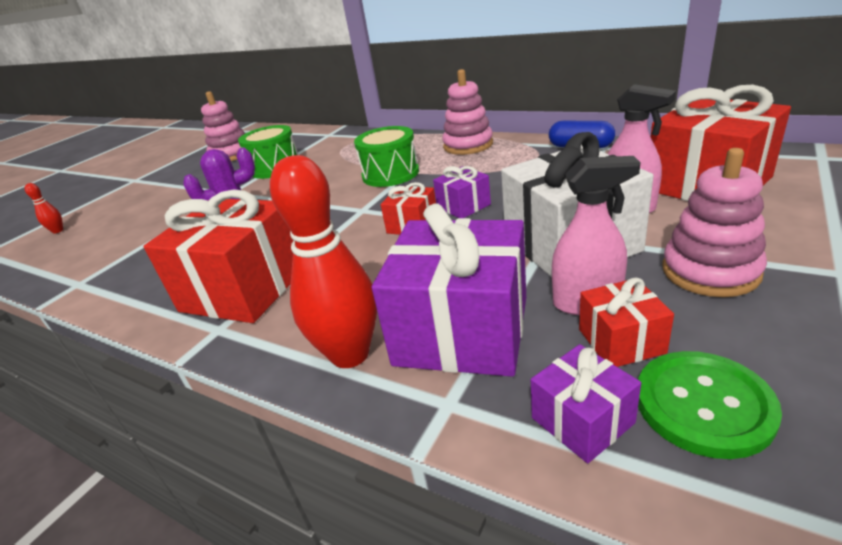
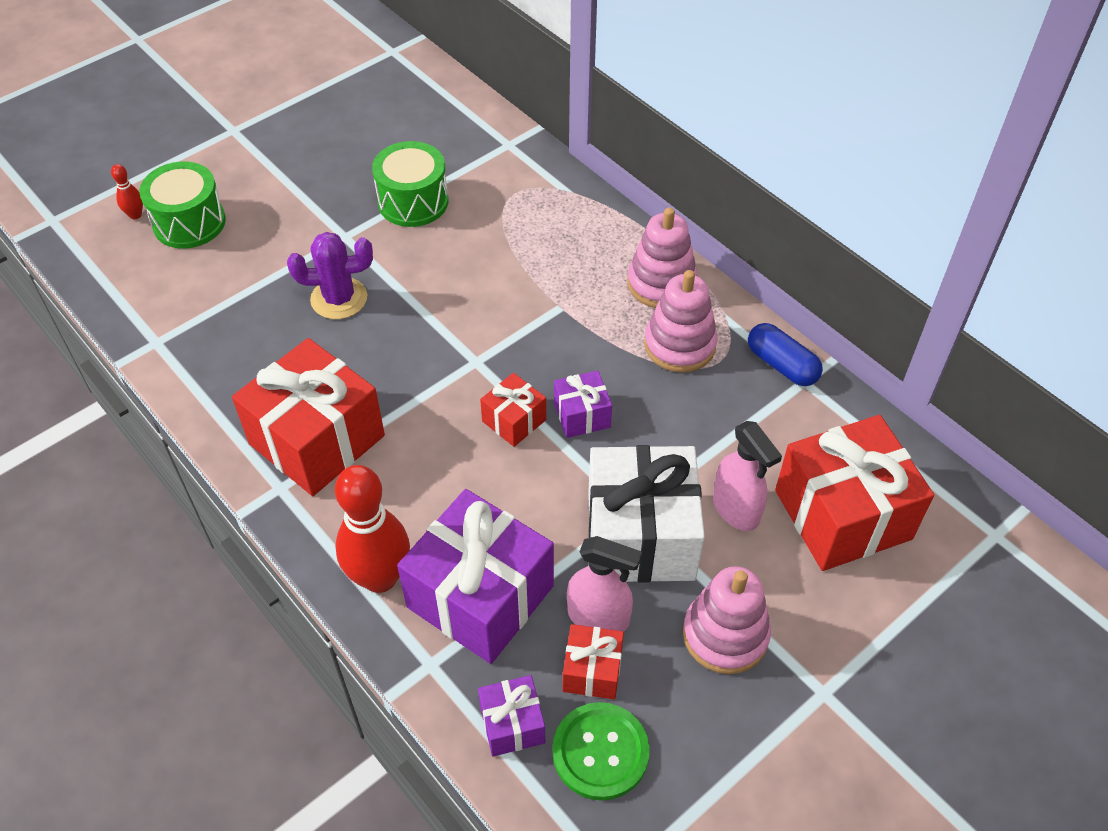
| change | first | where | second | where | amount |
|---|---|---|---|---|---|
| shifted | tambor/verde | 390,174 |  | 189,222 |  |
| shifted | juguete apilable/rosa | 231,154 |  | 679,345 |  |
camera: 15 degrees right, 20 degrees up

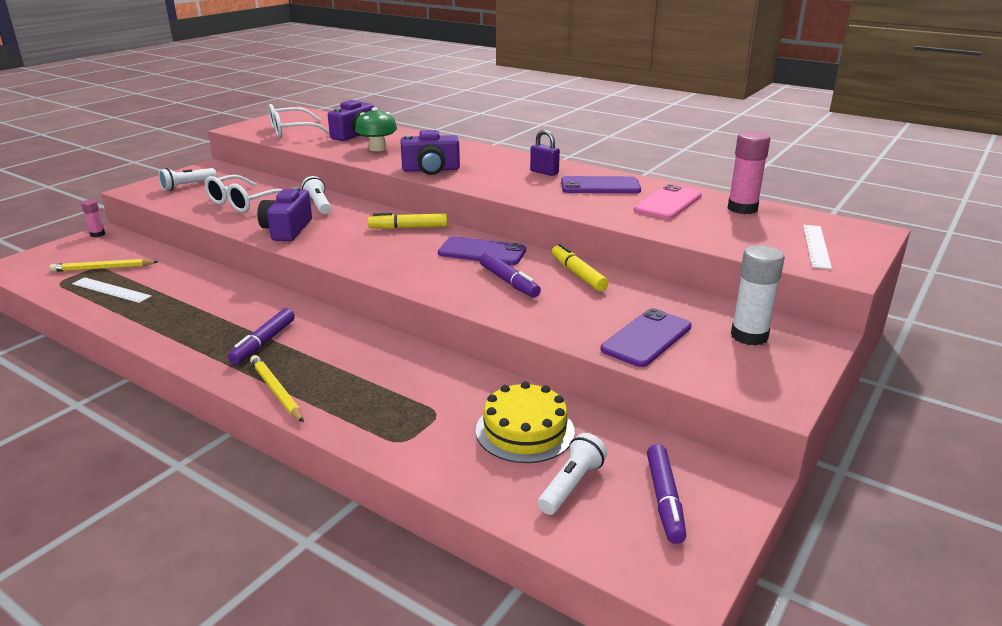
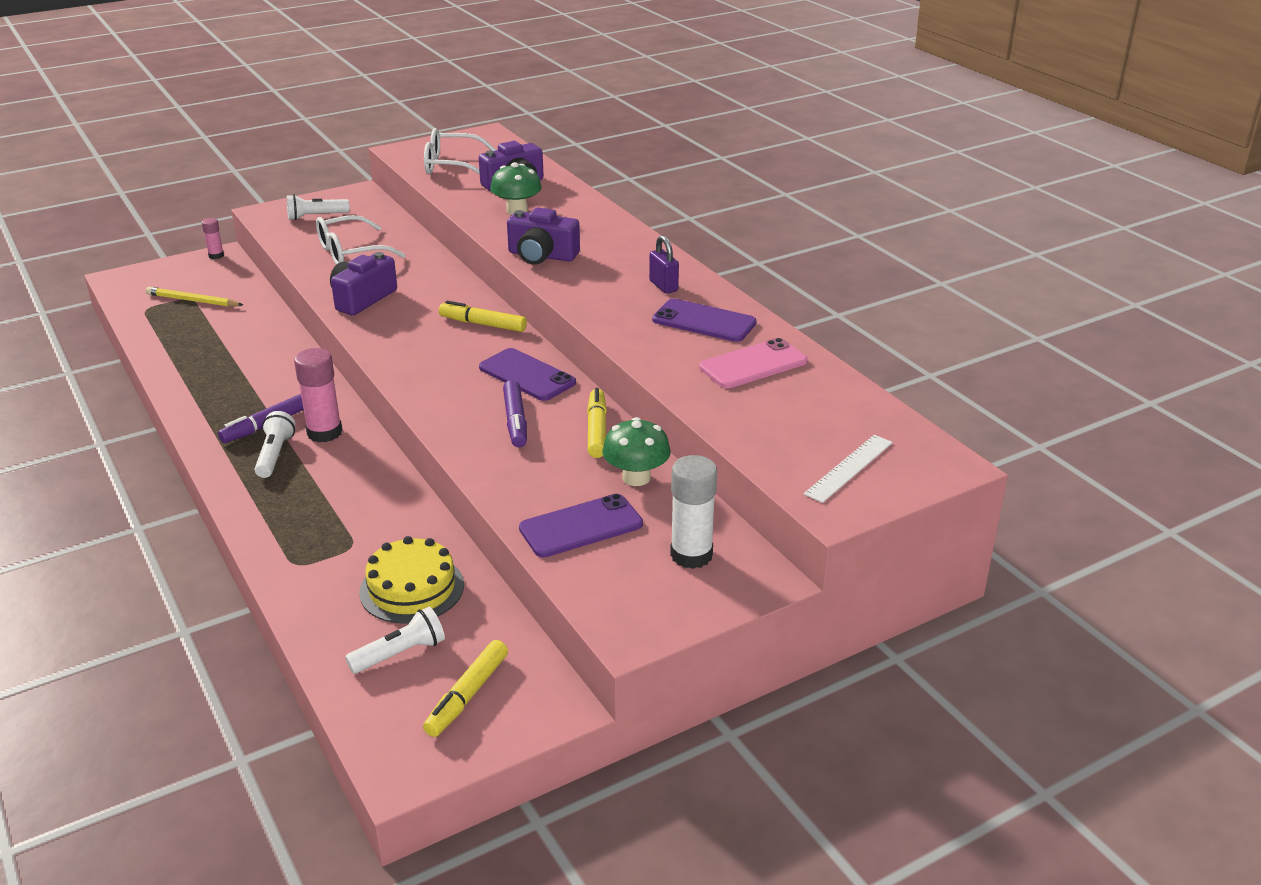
| change | first | where | second | where | amount |
|---|---|---|---|---|---|
| shifted | lámpara de mano/blanco | 319,205 |  | 275,455 |  |
| shifted | barra de pegamento/rosa | 742,208 |  | 324,432 |  |
| repainted | rotulador/morado | 664,500 | rotulador/amarillo | 467,695 |  |
| new |  |  | seta/verde | 636,477 |  |
| gone | regla/blanco | 111,290 |  |  |  |
| gone | lápiz/amarillo | 276,391 |  |  |  |
camera: 25 degrees right, 5 degrees up

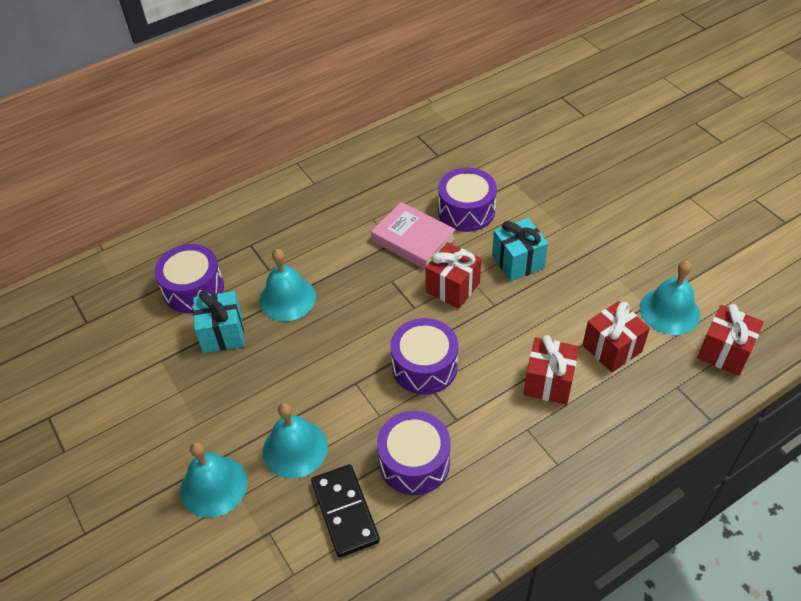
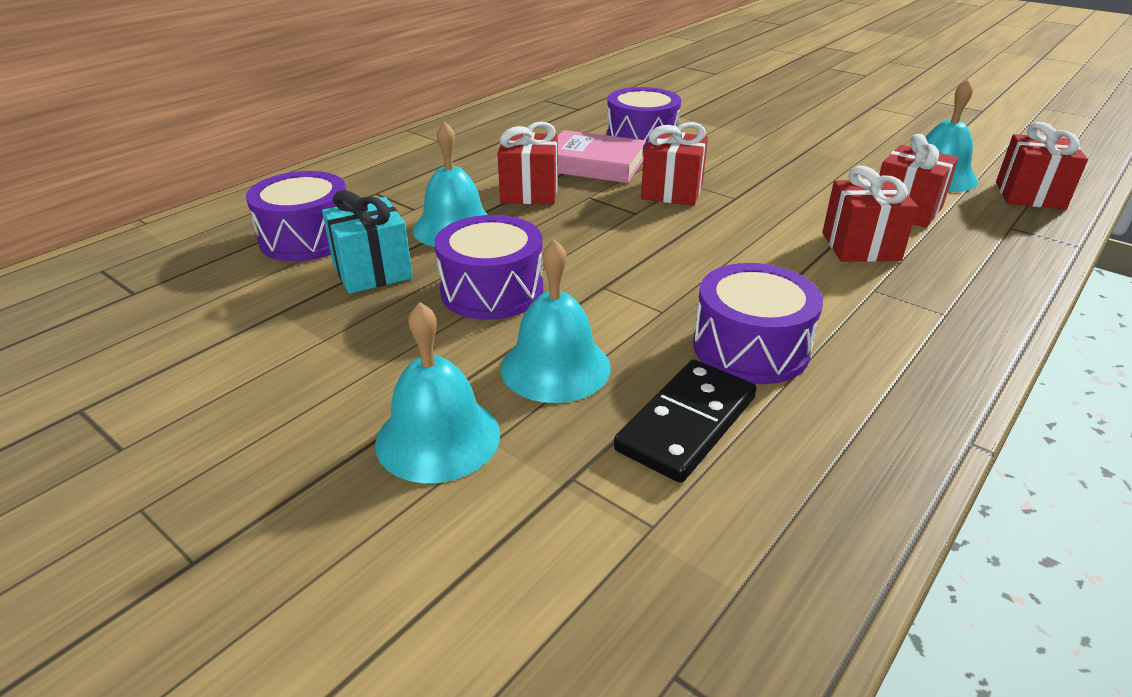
| change | first | where | second | where | amount |
|---|---|---|---|---|---|
| shifted | tambor/morado | 424,366 |  | 492,291 |  |
| new |  |  | regalo/rojo | 530,192 |  |
| rotated | ficha de dominó/negro | 345,512 |  | 686,423 | 75 degrees clockwise |
| gone | regalo/turquesa | 518,262 |  |  |  |
camera: 20 degrees left, 15 degrees down

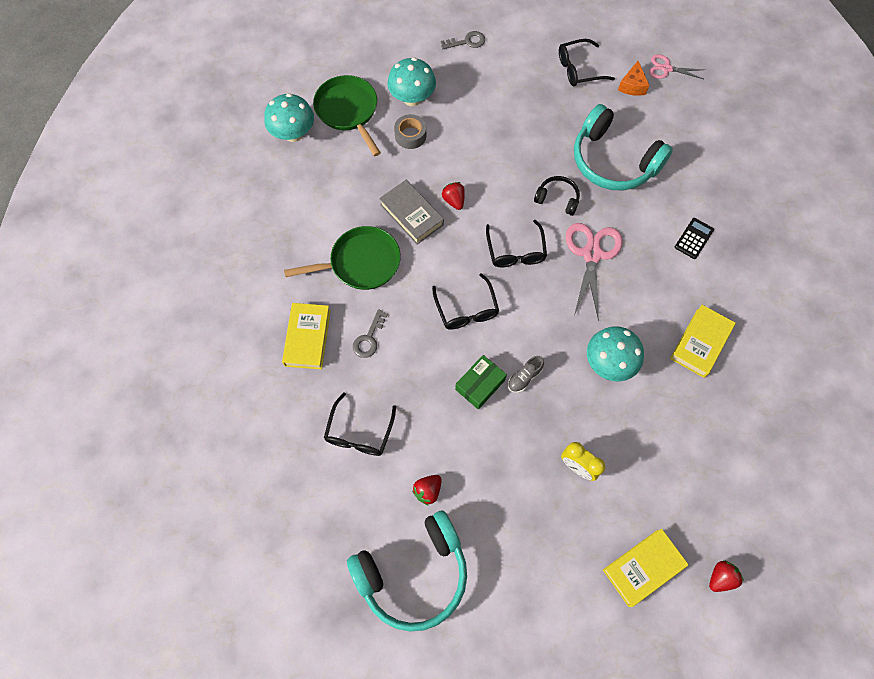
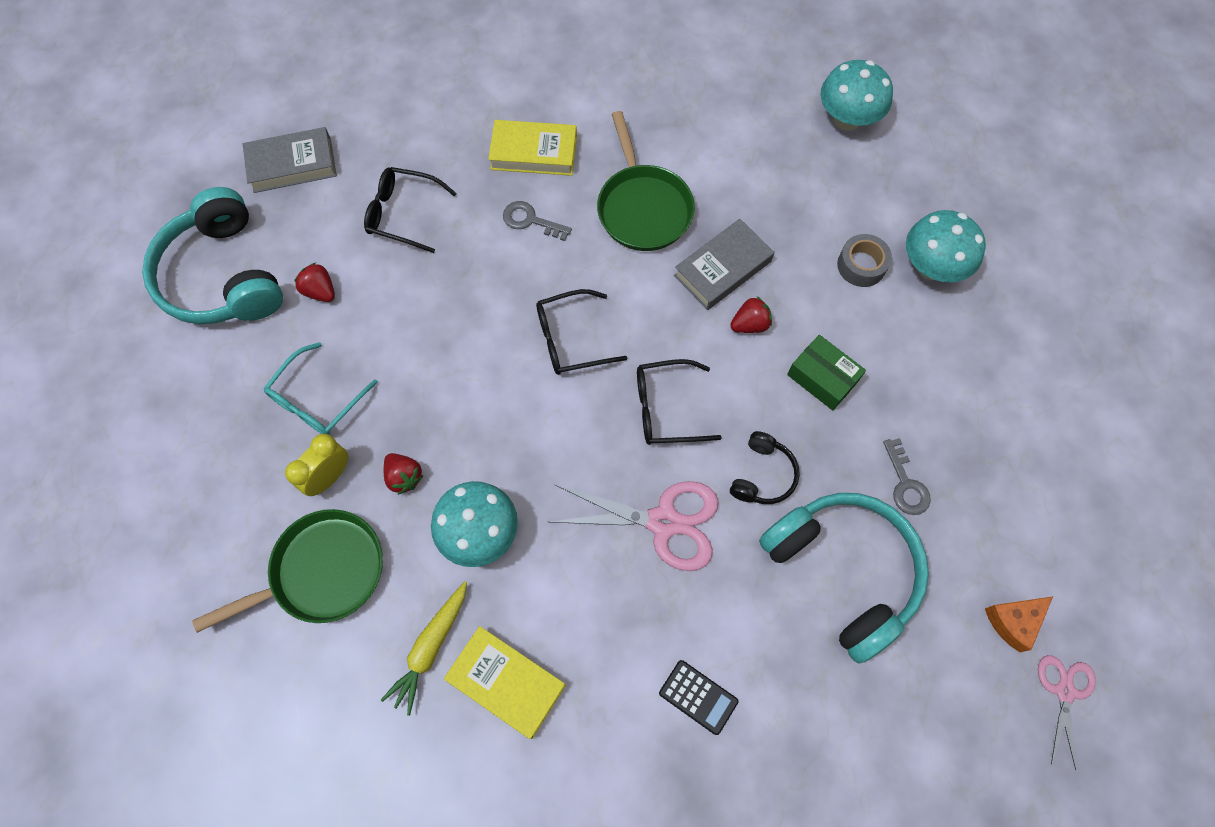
| change | first | where | second | where | amount |
|---|---|---|---|---|---|
| shifted | sartén/verde | 348,111 |  | 322,572 |  |
| new |  |  | libro/gris | 292,165 |  |
| new |  |  | gafas/turquesa | 317,399 |  |
| new |  |  | zanahoria/amarillo | 430,648 |  |
| shifted | fresa/rojo | 720,577 |  | 404,477 |  |
| rotated | auriculares/turquesa | 613,161 |  | 843,571 | 105 degrees clockwise |
| shifted | caja/verde | 480,385 |  | 822,378 |  |
| shifted | llave/gris | 467,42 |  | 905,484 |  |
| rotated | queso/naranja | 632,85 |  | 1013,621 | 45 degrees counterclockwise |
| gone | zapato/gris | 524,377 |  |  |  |
| gone | gafas/negro | 579,69 |  |  |  |
| gone | libro/amarillo | 643,567 |  |  |  |
camera: 90 degrees right, 0 degrees up

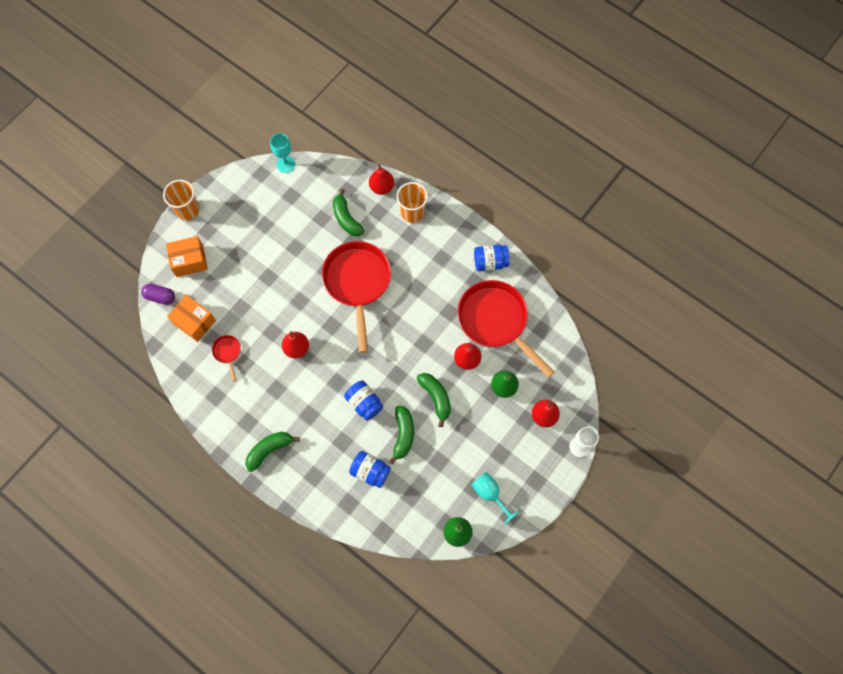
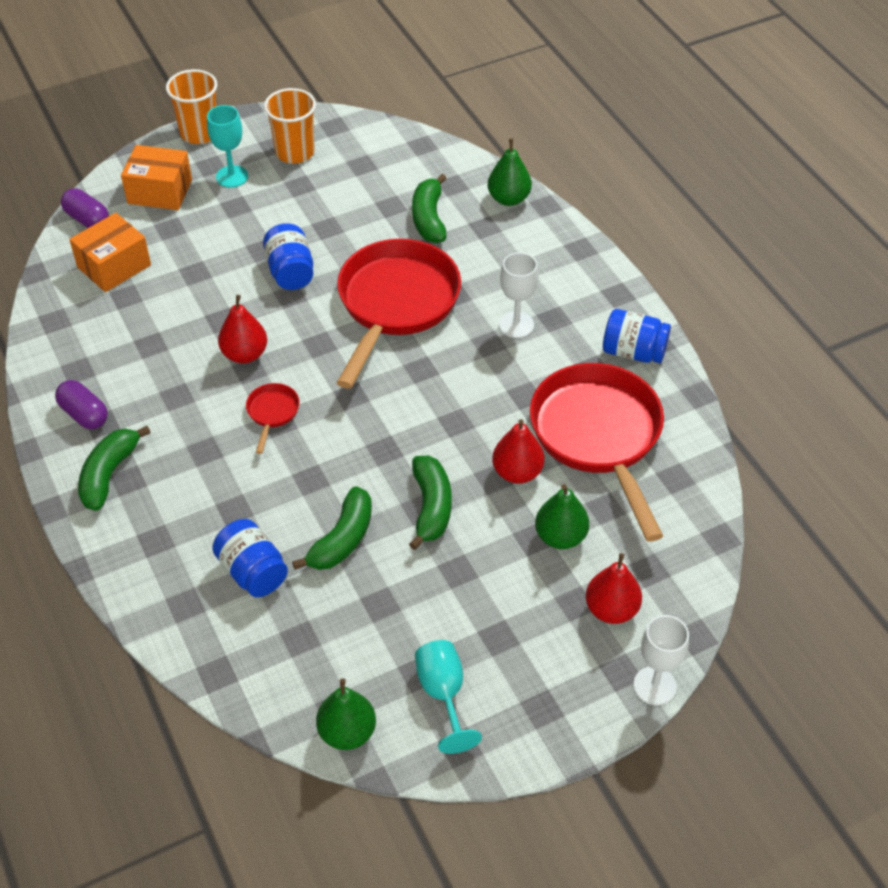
| change | first | where | second | where | amount |
|---|---|---|---|---|---|
| new |  |  | cápsula/morado | 84,414 |  |
| rotated | caja/naranja | 194,322 |  | 114,266 | 75 degrees clockwise |
| rotated | plátano/verde | 269,450 |  | 109,474 | 60 degrees counterclockwise |
| shifted | copa/turquesa | 286,164 |  | 232,176 |  |
| shifted | sartén/rojo | 227,352 |  | 272,413 |  |
| shifted | tarro/azul | 364,403 |  | 290,272 |  |
| shifted | vaso/naranja | 412,212 |  | 295,152 |  |
| repainted | pera/rojo | 382,187 | pera/verde | 508,199 |  |
| new |  |  | copa/blanco | 516,325 |  |
camera: 25 degrees right, 20 degrees down

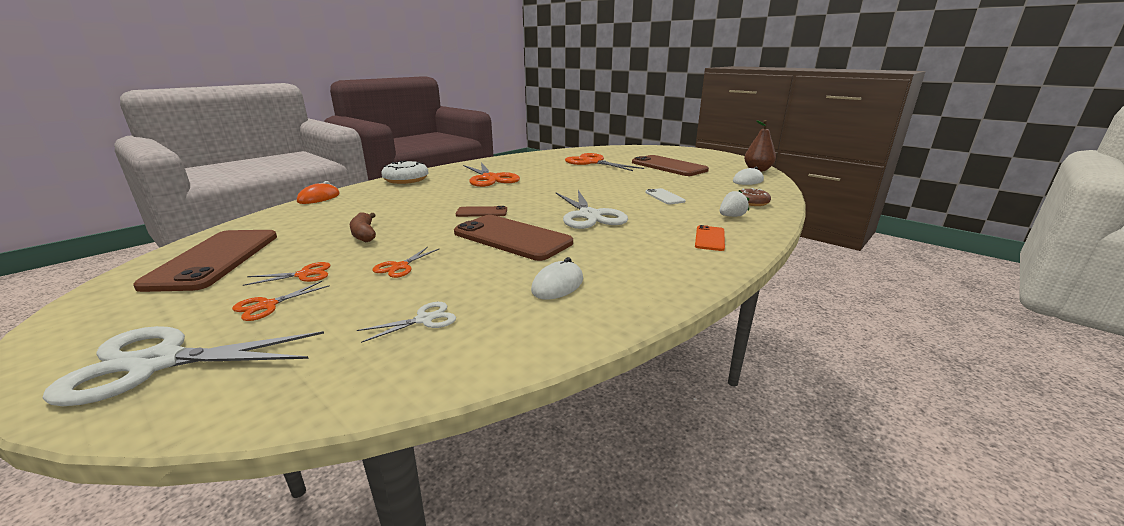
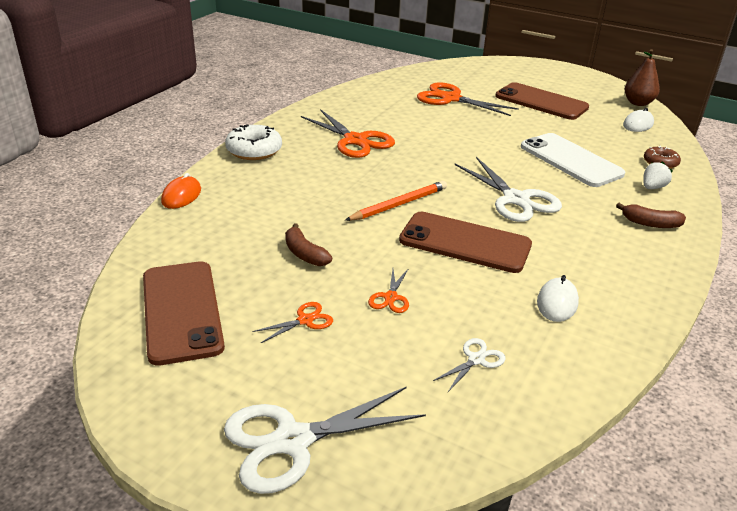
| change | first | where | second | where | amount |
|---|---|---|---|---|---|
| swapped | móvil/marrón | 481,212 | lápiz/naranja | 399,204 |  |
| scaled | móvil/blanco | 664,197 |  | 570,160 | x2.07 |
| swapped | móvil/naranja | 709,238 | plátano/marrón | 650,223 |  |
| gone | tijeras/naranja | 267,305 |  |  |  |
camera: 15 degrees left, 10 degrees up

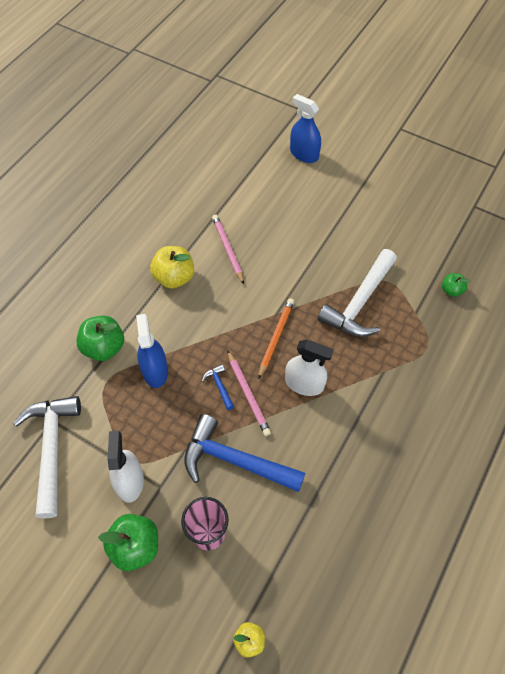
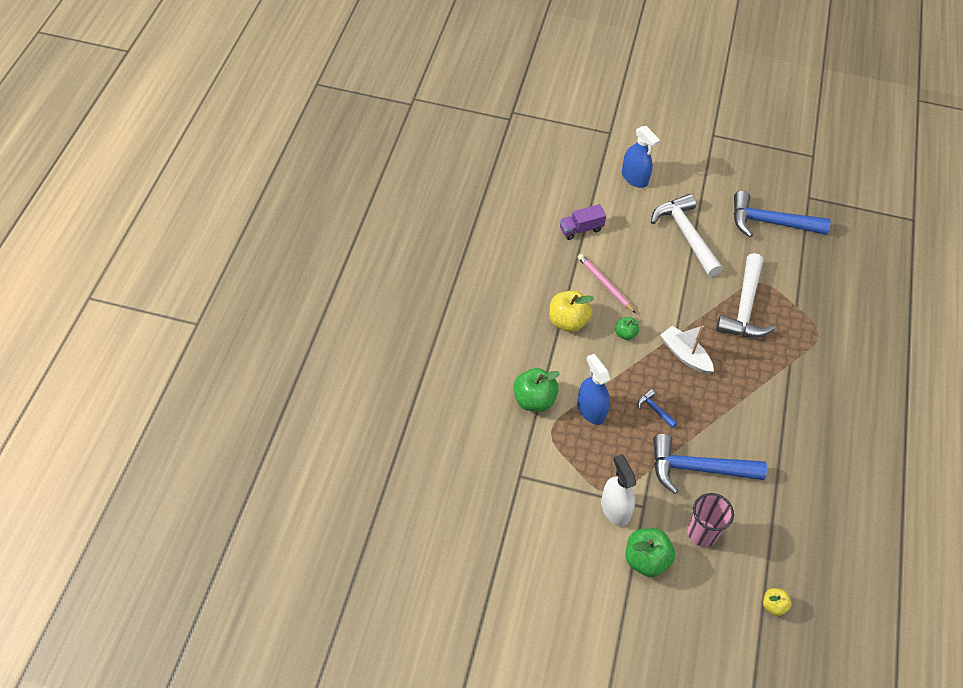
| change | first | where | second | where | amount |
|---|---|---|---|---|---|
| new |  |  | camión/morado | 581,229 |  |
| shifted | manzana/verde | 451,290 |  | 625,334 |  |
| rotated | pulverizador/azul | 304,154 |  | 634,178 | 150 degrees counterclockwise |
| shifted | martillo/blanco | 52,448 |  | 685,234 |  |
| swapped | lápiz/naranja | 276,337 | barco/blanco | 685,355 |  |
| new |  |  | martillo/azul | 770,222 |  |
| gone | lápiz/rosa | 248,394 |  |  |  |
| gone | pulverizador/blanco | 304,384 |  |  |  |
camera: 20 degrees left, 5 degrees down

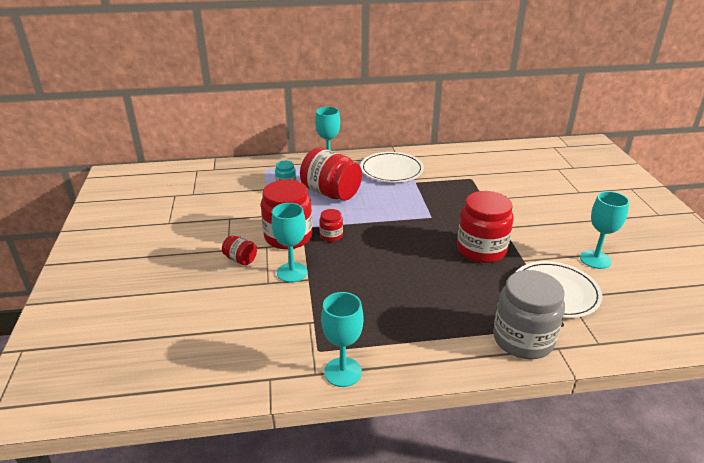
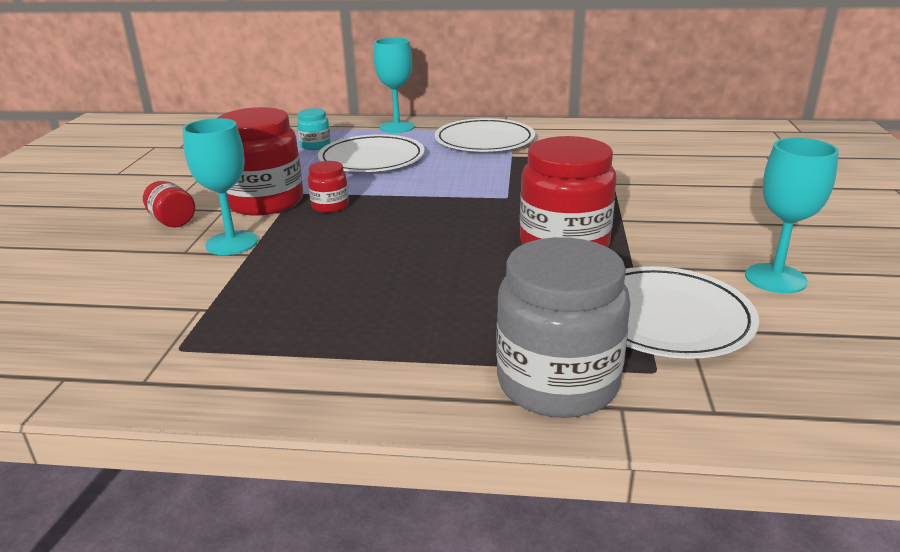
| change | first | where | second | where | amount |
|---|---|---|---|---|---|
| swapped | tarro/rojo | 331,193 | plato/blanco | 372,159 |  |
| gone | copa/turquesa | 343,372 |  |  |  |
camera: 15 degrees right, 5 degrees down

